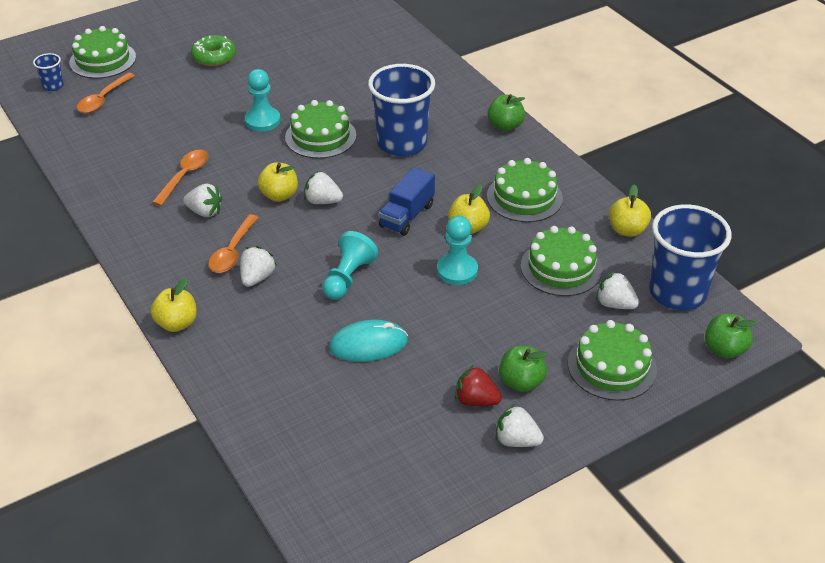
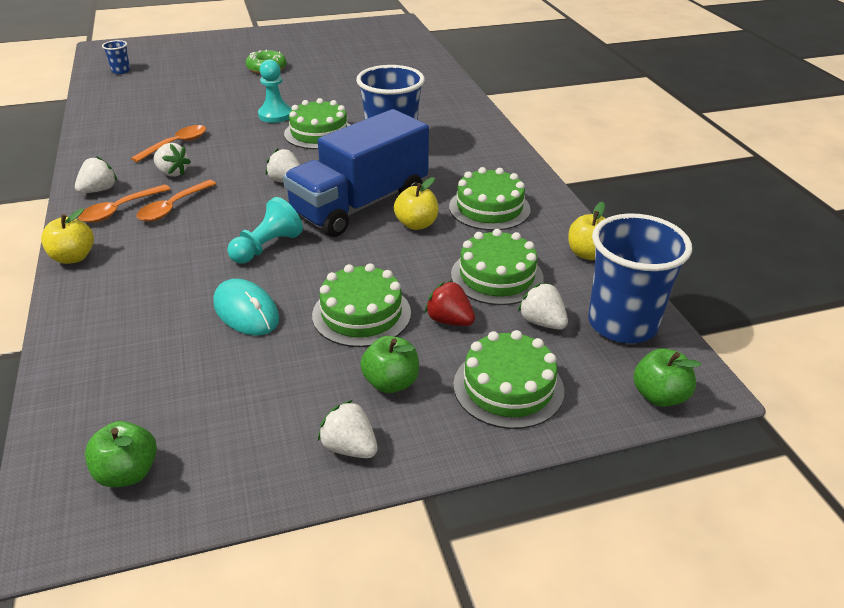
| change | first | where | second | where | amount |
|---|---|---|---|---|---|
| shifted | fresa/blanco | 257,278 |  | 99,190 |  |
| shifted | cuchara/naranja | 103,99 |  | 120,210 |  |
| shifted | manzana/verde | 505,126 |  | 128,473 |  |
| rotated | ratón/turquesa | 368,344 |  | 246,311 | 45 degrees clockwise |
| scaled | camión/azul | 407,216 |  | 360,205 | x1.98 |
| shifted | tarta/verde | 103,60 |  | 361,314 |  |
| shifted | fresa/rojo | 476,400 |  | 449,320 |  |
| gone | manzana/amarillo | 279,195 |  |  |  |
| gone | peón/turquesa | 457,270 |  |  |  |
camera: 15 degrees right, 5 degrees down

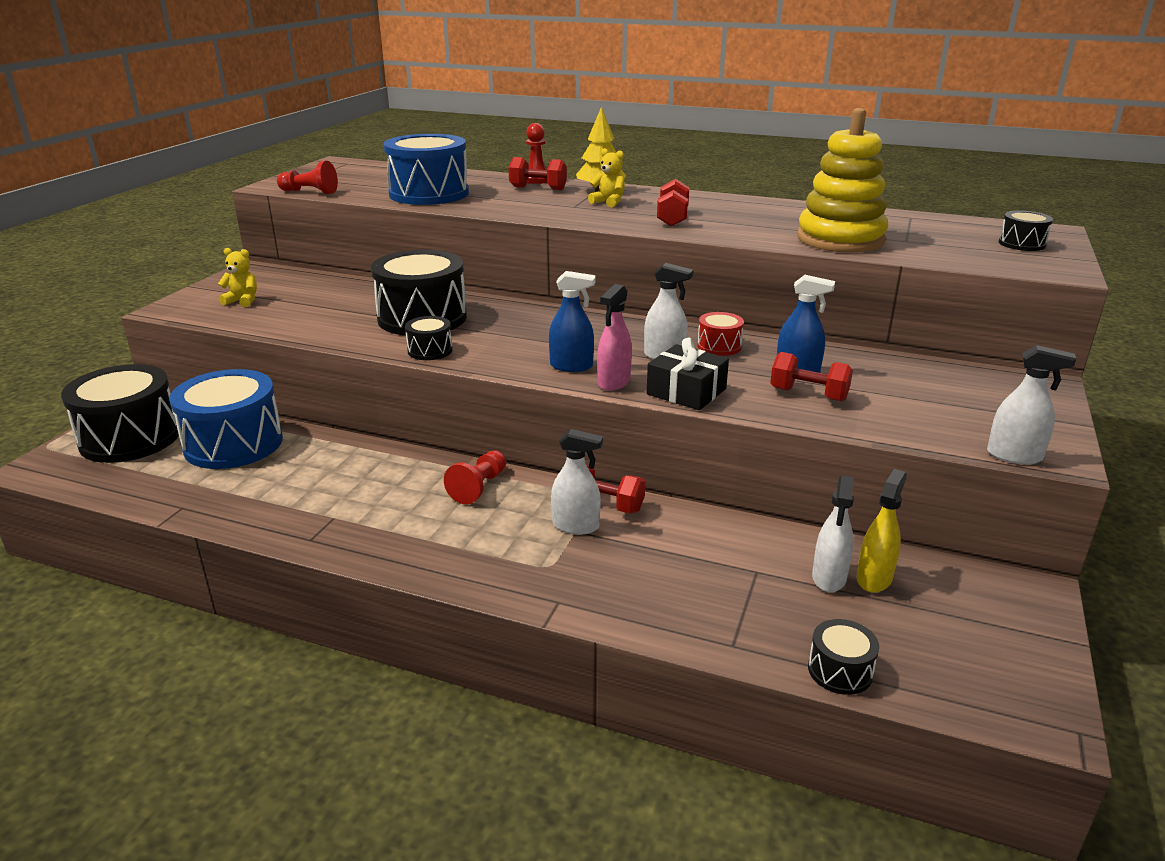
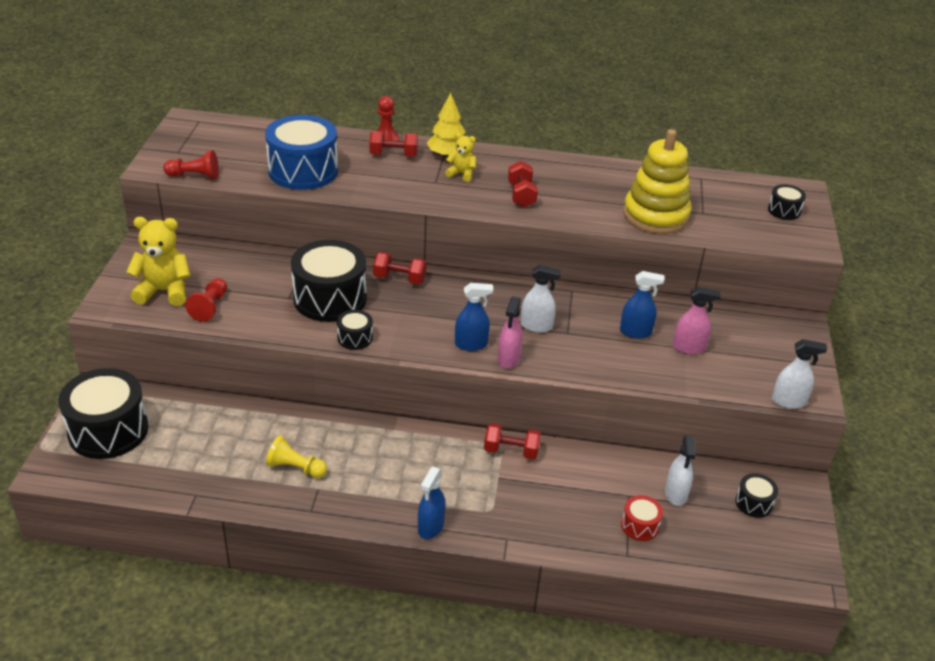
| change | first | where | second | where | amount |
|---|---|---|---|---|---|
| scaled | osito/amarillo | 242,301 |  | 164,291 | x1.81 |
| shifted | peón/rojo | 479,487 |  | 210,307 |  |
| new |  |  | peón/amarillo | 295,468 |  |
| shifted | mancuerna/rojo | 808,394 |  | 399,279 |  |
| new |  |  | pulverizador/azul | 430,527 |  |
| shifted | tambor/rojo | 719,346 |  | 640,526 |  |
| new |  |  | pulverizador/rosa | 688,348 |  |
| shifted | tambor/negro | 840,671 |  | 753,503 |  |
| gone | tambor/azul | 233,444 |  |  |  |
| gone | pulverizador/blanco | 576,526 |  |  |  |
| gone | regalo/negro | 686,391 |  |  |  |
| gone | pulverizador/amarillo | 874,578 |  |  |  |
camera: 15 degrees left, 10 degrees up

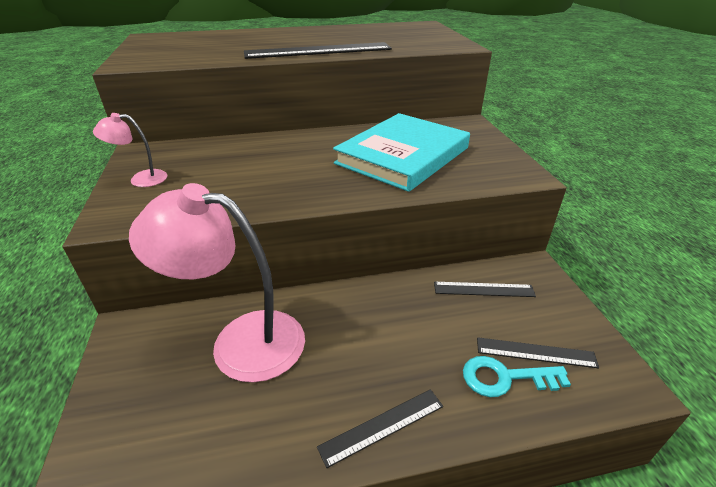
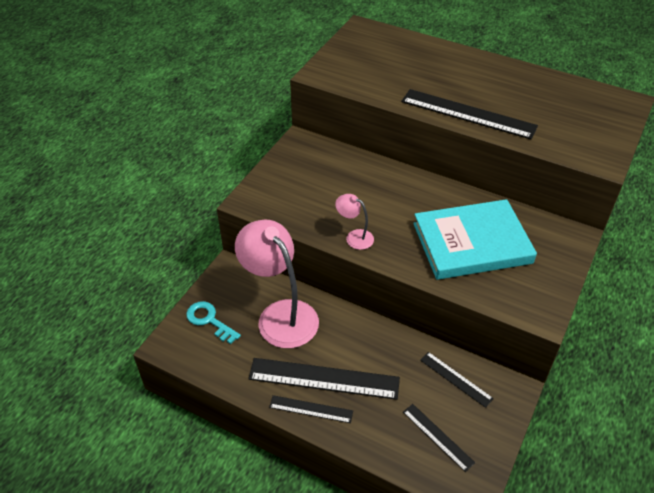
| change | first | where | second | where | amount |
|---|---|---|---|---|---|
| shifted | llave/turquesa | 505,378 |  | 209,320 |  |
| new |  |  | regla/negro | 324,378 |  |
| shifted | lámpara/rosa | 141,179 |  | 354,237 |  |
camera: 40 degrees right, 10 degrees up

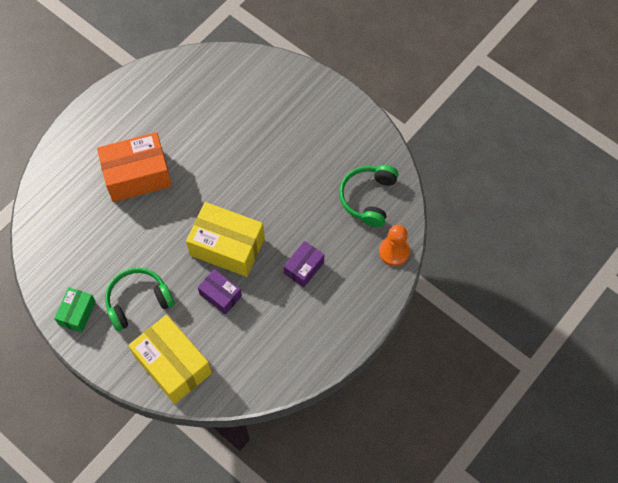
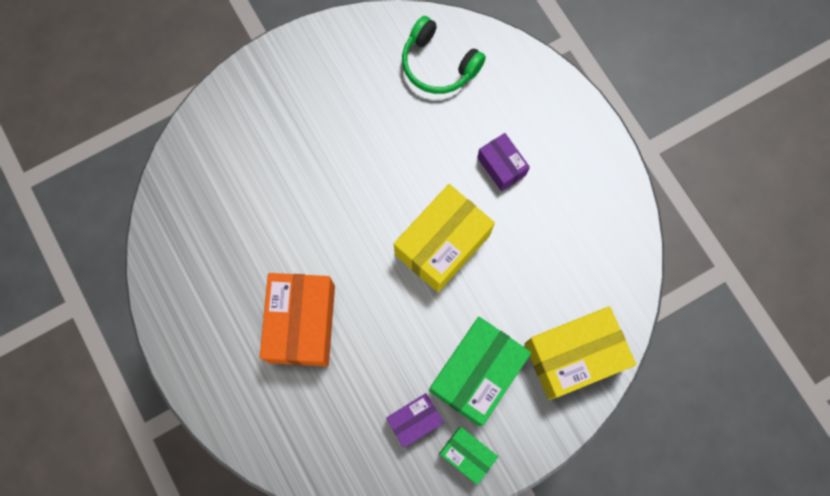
| change | first | where | second | where | amount |
|---|---|---|---|---|---|
| shifted | caja/morado | 220,295 |  | 414,420 |  |
| swapped | auriculares/verde | 138,301 | caja/verde | 477,374 |  |
| gone | peón/naranja | 394,251 |  |  |  |
camera: 70 degrees left, 10 degrees up

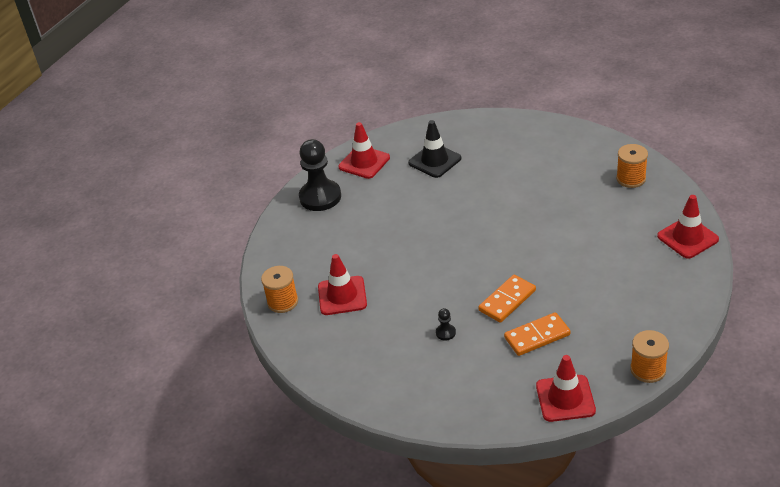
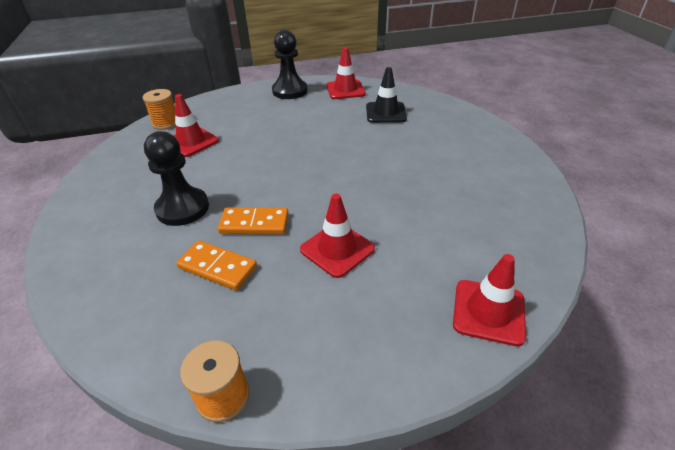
| change | first | where | second | where | amount |
|---|---|---|---|---|---|
| scaled | peón/negro | 445,333 |  | 182,208 | x2.45 |
| shifted | cono de tráfico/rojo | 565,398 |  | 337,249 |  |
| gone | carrete/naranja | 631,179 |  |  |  |
camera: 45 degrees right, 0 degrees up

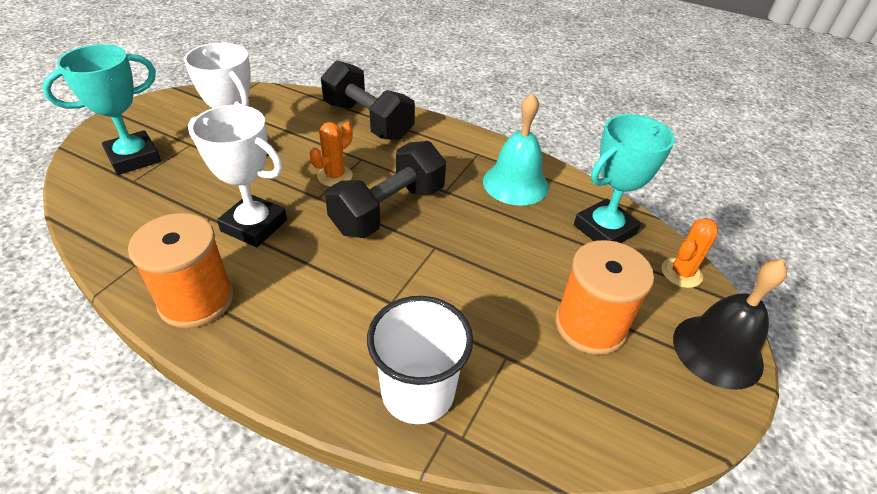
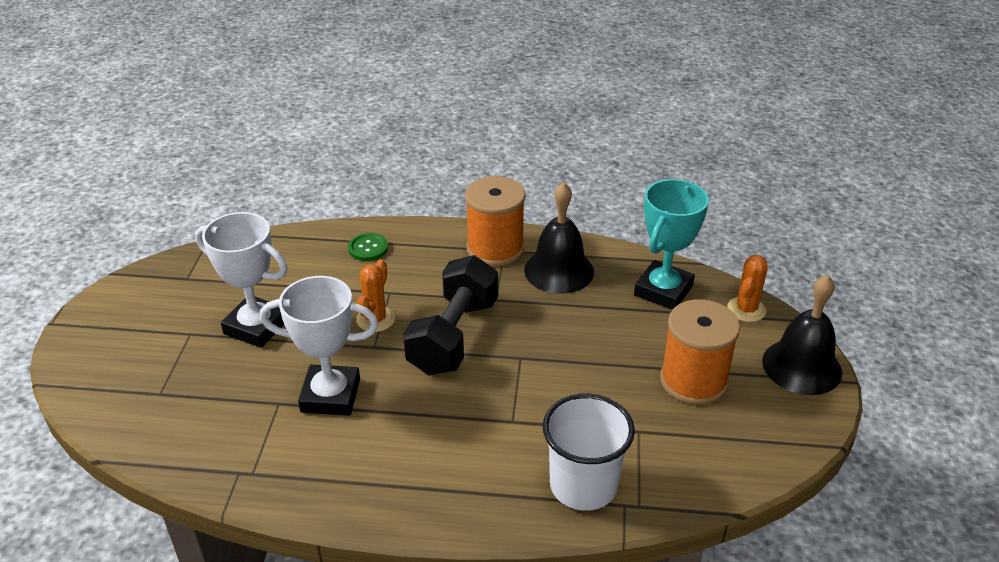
| change | first | where | second | where | amount |
|---|---|---|---|---|---|
| swapped | mancuerna/negro | 368,121 | botón/verde | 368,248 |  |
| shifted | carrete/naranja | 196,300 |  | 495,249 |  |
| repainted | campana/turquesa | 515,183 | campana/negro | 559,270 |  |
| gone | trofeo/turquesa | 134,158 |  |  |  |
camera: 20 degrees left, 5 degrees down

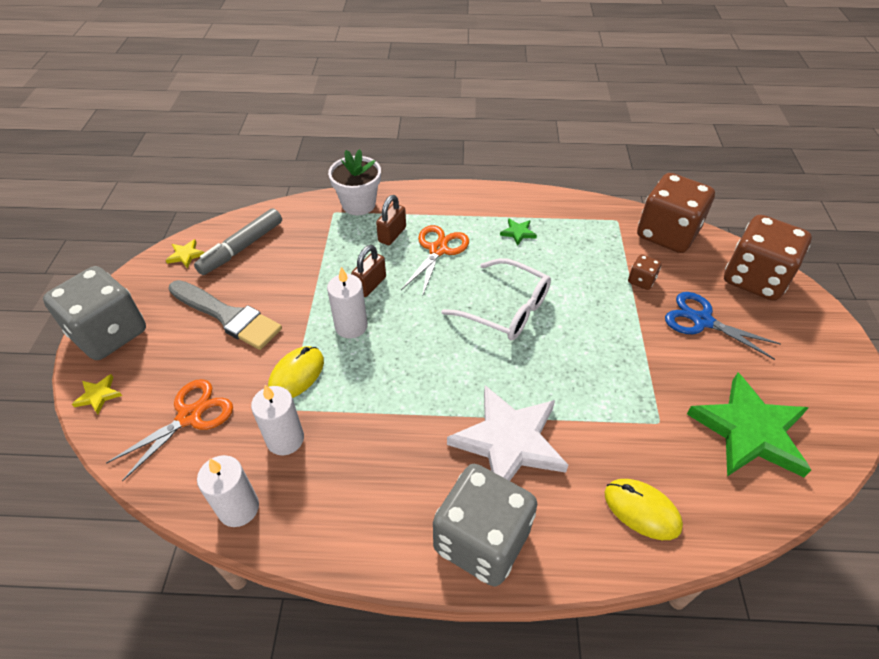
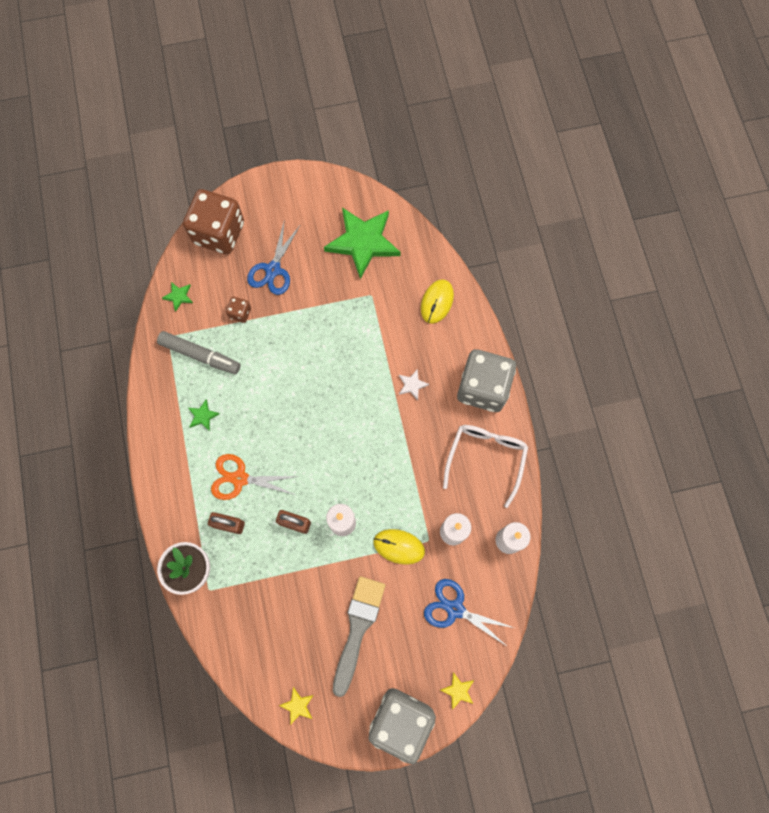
| change | first | where | second | where | amount |
|---|---|---|---|---|---|
| shifted | rotulador/gris | 242,248 |  | 200,355 |  |
| swapped | dado/marrón | 667,234 | estrella/verde | 179,296 |  |
| scaled | estrella/blanco | 509,441 |  | 412,385 | x0.40 |
| repainted | tijeras/naranja | 189,416 | tijeras/azul | 455,609 |  |
| shifted | gafas/blanco | 506,309 |  | 486,458 |  |
camera: 105 degrees left, 25 degrees up

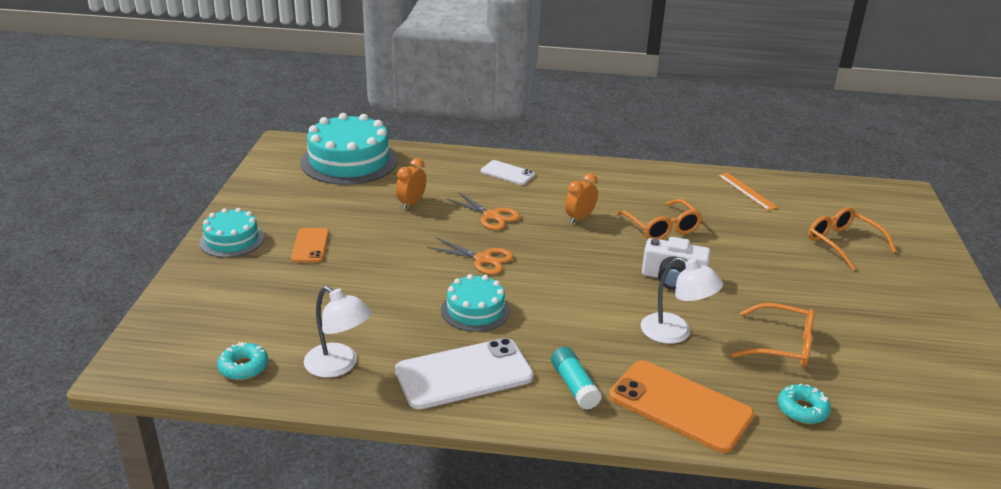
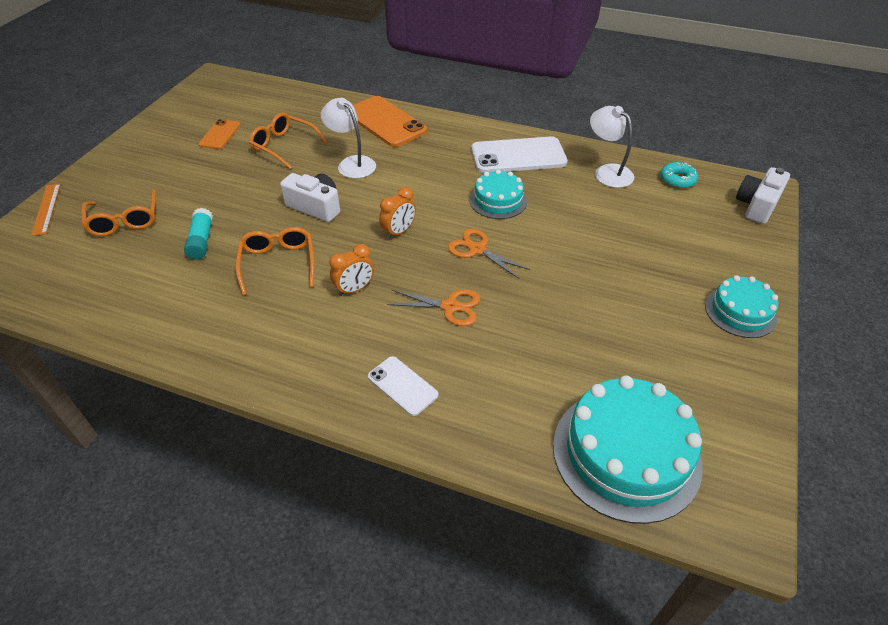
| change | first | where | second | where | amount |
|---|---|---|---|---|---|
| shifted | regla/naranja | 746,191 |  | 46,209 |  |
| shifted | barra de pegamento/turquesa | 574,386 |  | 201,241 |  |
| shifted | móvil/naranja | 310,245 |  | 220,135 |  |
| shifted | despertador/naranja | 411,203 |  | 399,232 |  |
| rotated | tijeras/naranja | 491,216 |  | 450,307 | 135 degrees clockwise |
| new |  |  | cámara/blanco | 757,205 |  |
| gone | rosquilla/turquesa | 802,410 |  |  |  |
camera: 165 degrees left, 15 degrees up

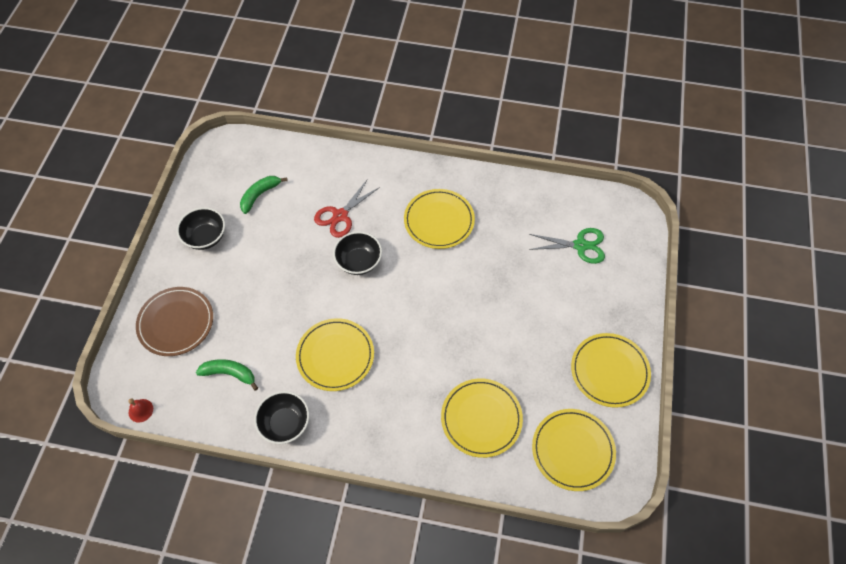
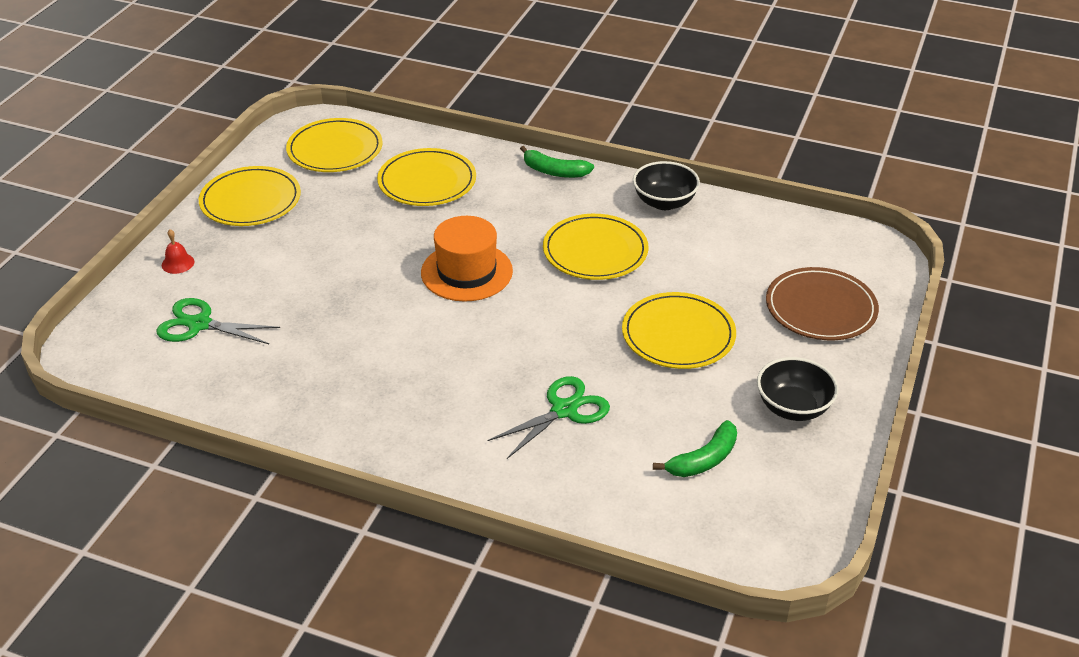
| change | first | where | second | where | amount |
|---|---|---|---|---|---|
| shifted | campana/rojo | 140,410 |  | 178,263 |  |
| new |  |  | sombrero/naranja | 466,272 |  |
| repainted | tijeras/rojo | 340,216 | tijeras/verde | 564,410 |  |
| shifted | plátano/verde | 229,374 |  | 554,171 |  |
| shifted | plato/amarillo | 439,220 |  | 678,335 |  |
| gone | cuenco/negro | 359,262 |  |  |  |
camera: 170 degrees left, 20 degrees down

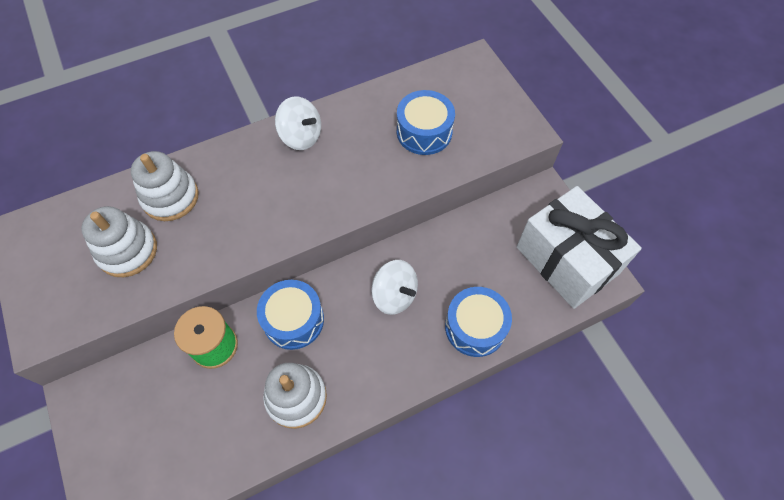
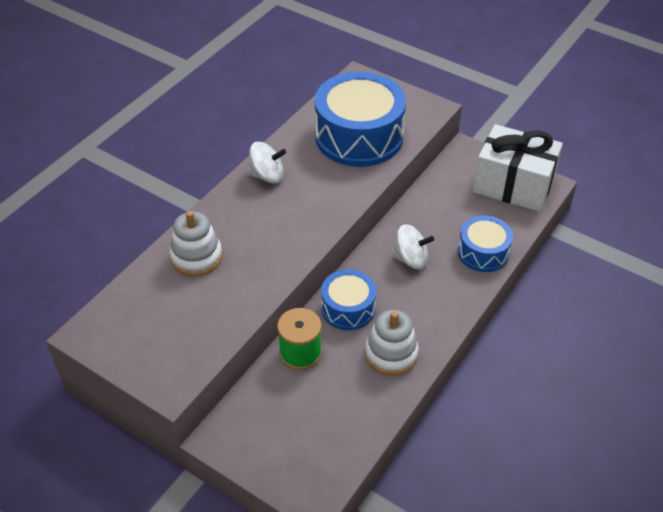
| change | first | where | second | where | amount |
|---|---|---|---|---|---|
| scaled | tambor/azul | 424,132 |  | 359,136 | x1.83 |
| gone | juguete apilable/blanco | 127,251 |  |  |  |
camera: 30 degrees left, 15 degrees down

